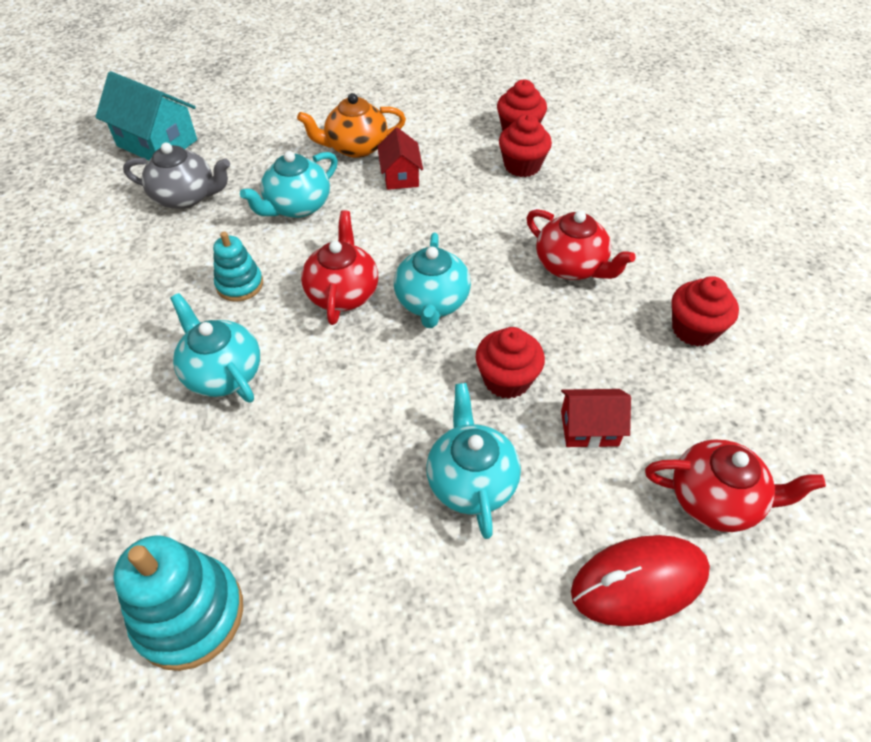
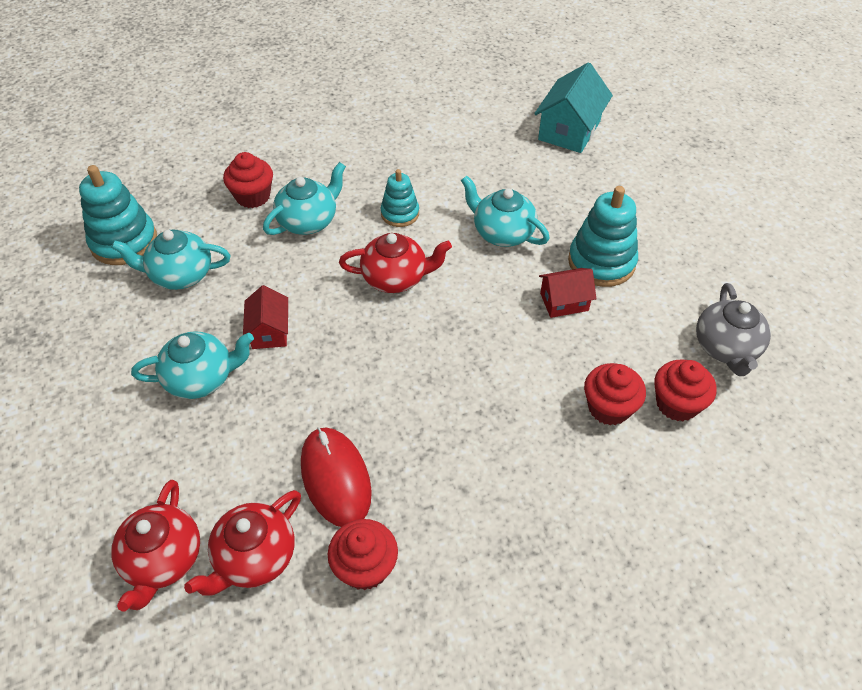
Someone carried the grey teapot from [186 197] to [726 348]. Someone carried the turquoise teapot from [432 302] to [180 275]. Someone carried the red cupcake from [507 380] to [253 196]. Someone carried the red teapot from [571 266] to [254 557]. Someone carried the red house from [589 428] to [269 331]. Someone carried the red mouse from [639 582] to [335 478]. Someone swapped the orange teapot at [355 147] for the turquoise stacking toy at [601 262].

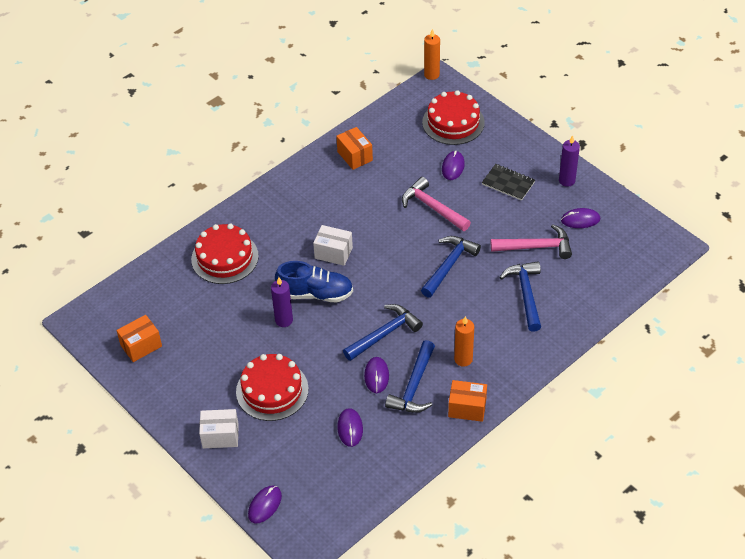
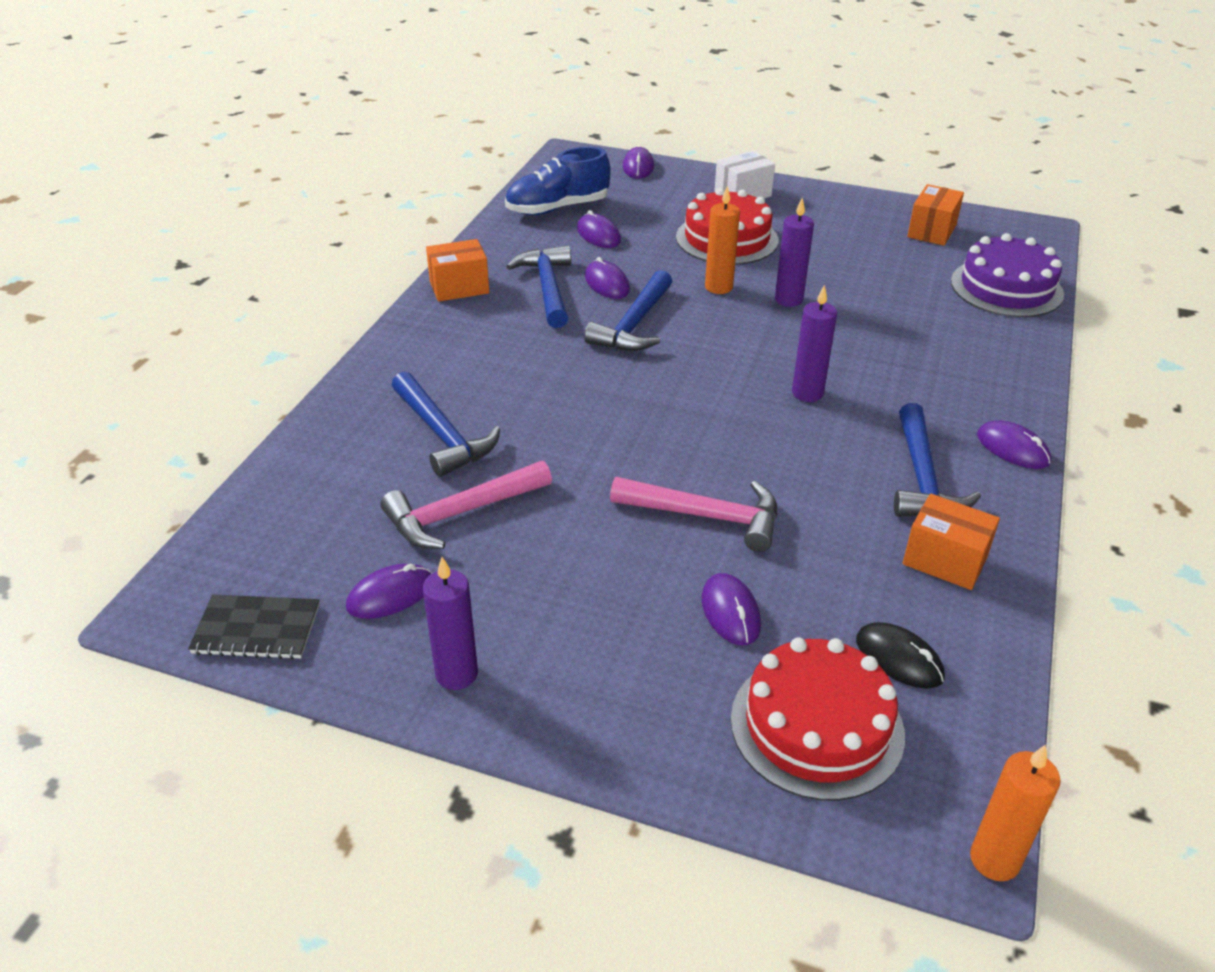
Someone took away the red cake at [225 257]. Someone put down the black mouse at [899 658]. Someone put down the purple cake at [1006 288]. Someone put down the purple mouse at [1013 448]. Someone carried the blue shoe from [315 294] to [557 208]. Someone carried the blue hammer from [449 265] to [922 478]. Someone carried the orange candle from [463 359] to [718 287]. Someone carried the black notebook from [508 183] to [256 629]. Someone swapped the white box at [333 253] for the purple candle at [807 393].

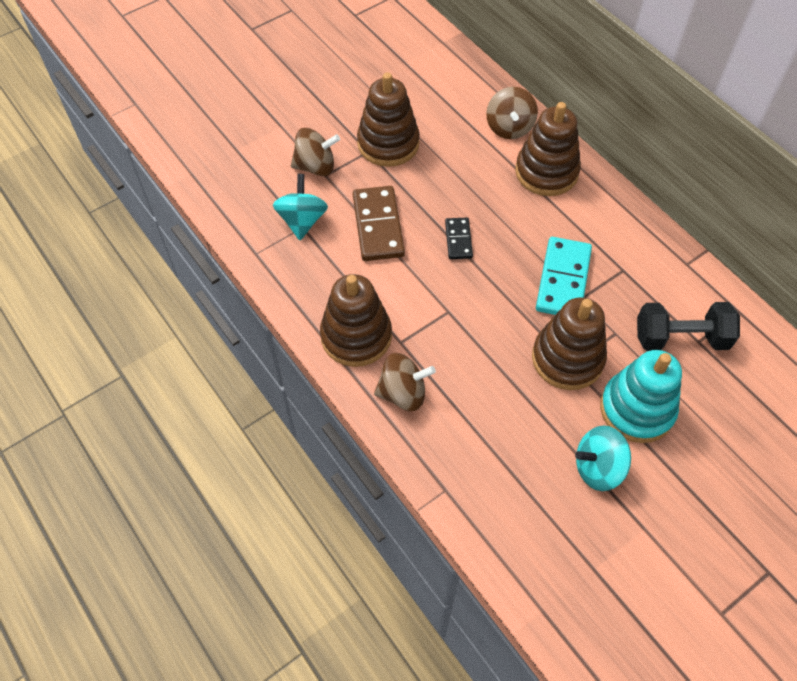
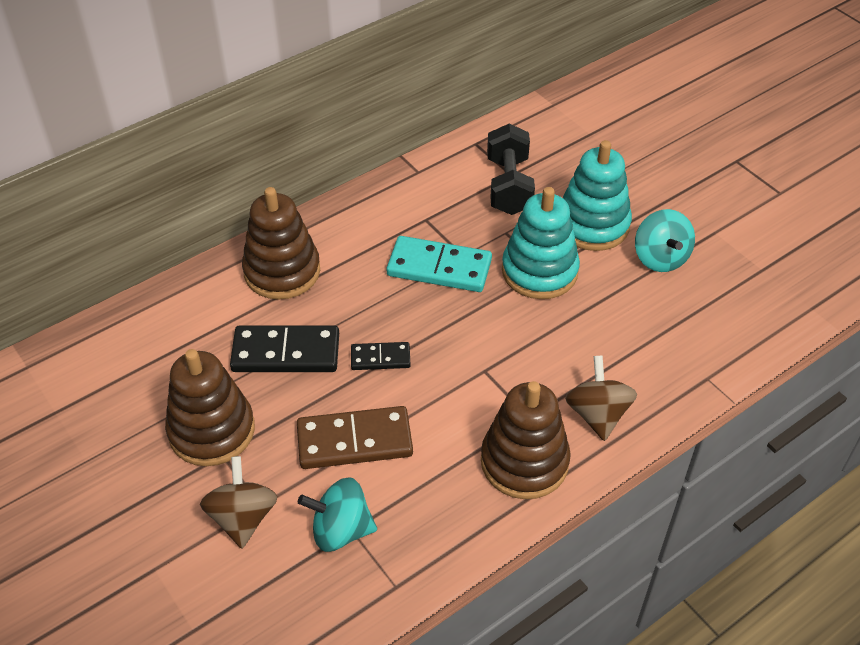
Someone took away the brown spinning top at [509 127]. Someone put down the black domino at [286 353]. Someone repainted the brown stacking toy at [567 358], which became the turquoise stacking toy at [539 271].

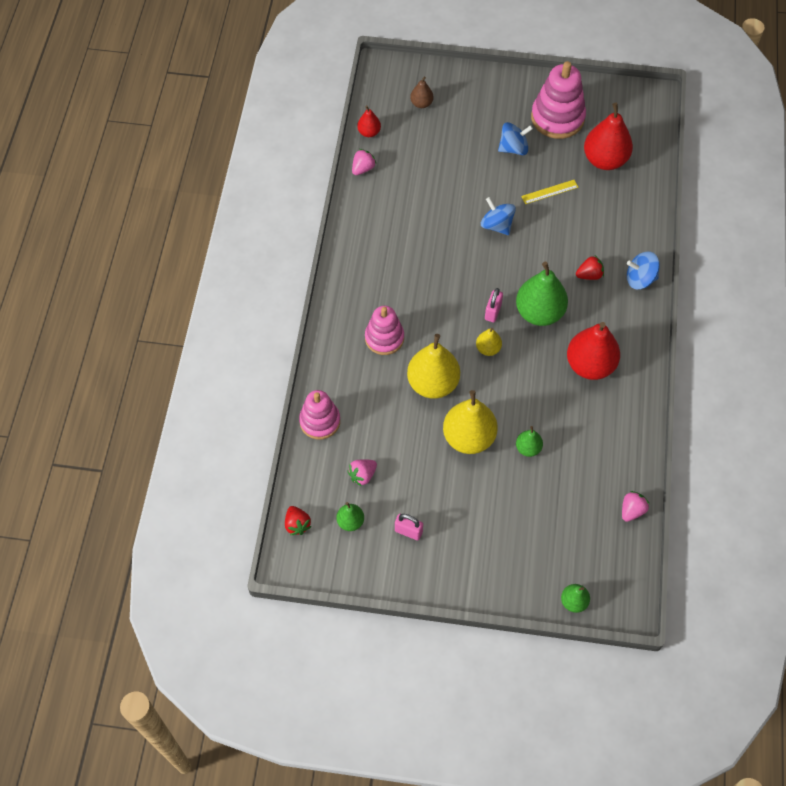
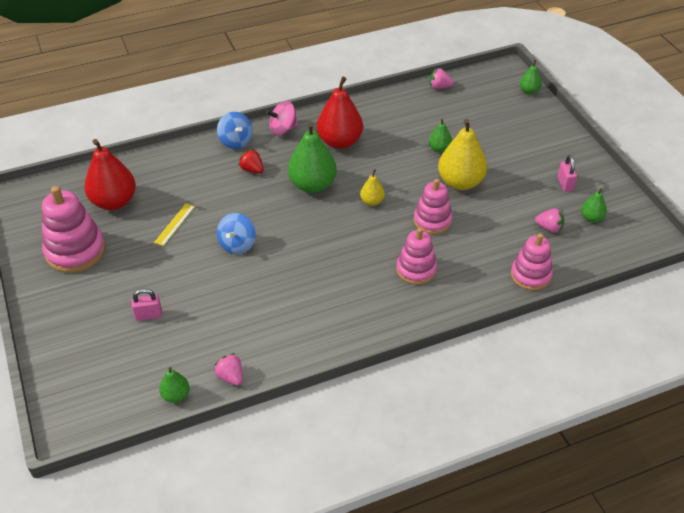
Someone took away the red strawberry at [297 524]. Someone took away the brown pear at [421 103]. Someone took away the blue spinning top at [513 148]. Someone put down the pink spinning top at [283 129]. Someone carried the pink padlock from [493 312] to [148 315]. Someone swapped the yellow pear at [433 383] for the pink stacking toy at [432 221]. Someone repainted the red pear at [369 132], which became the green pear at [176 395]. Someone rotated the pink strawberry at [363 168] by 45 degrees clockwise. Someone rotated the yellow ruler at [549 192] by 75 degrees clockwise.

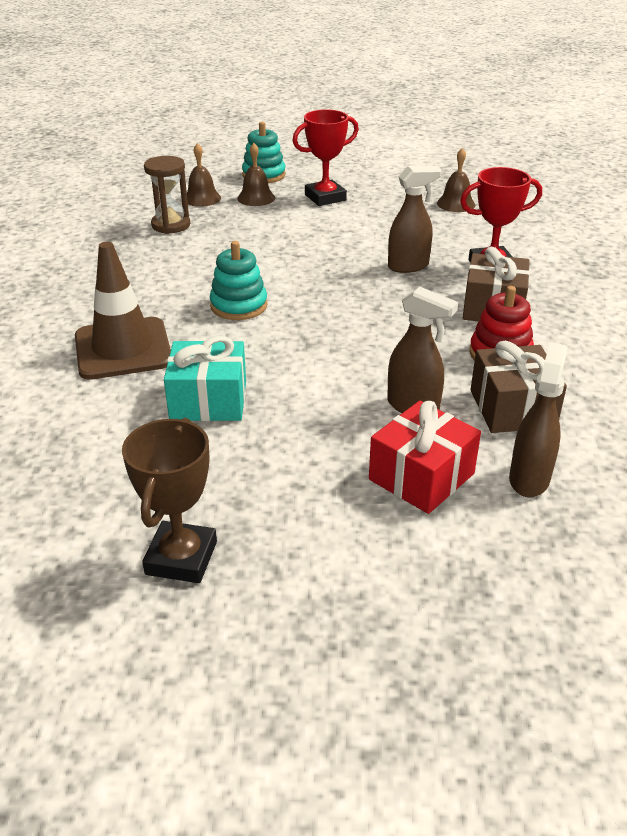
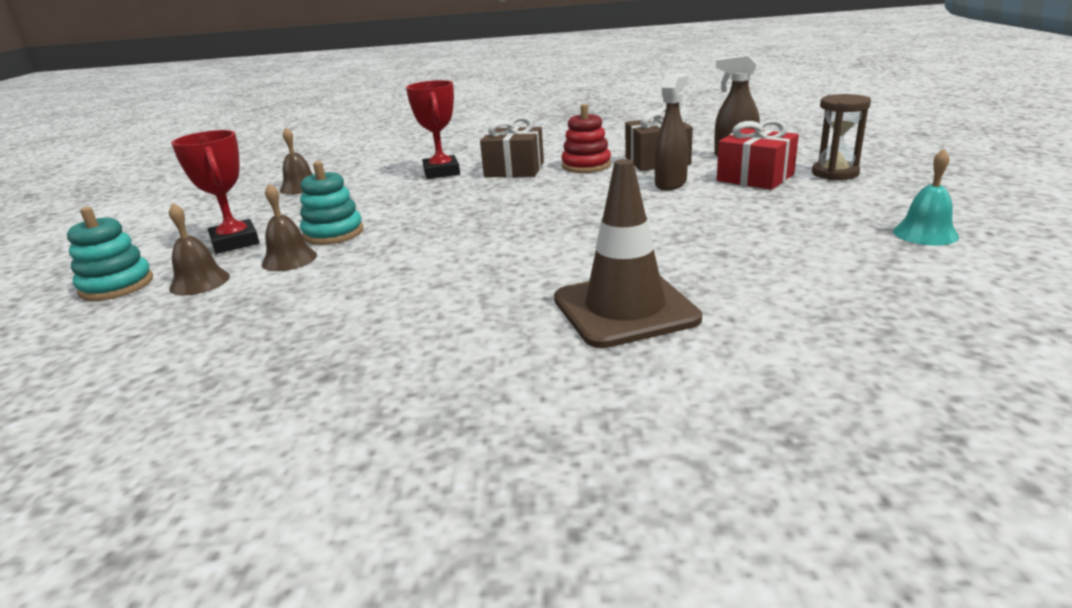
Someone took away the turquoise gift at [208 400]. Someone took away the brown spray bottle at [408 266]. Someone carried the brown hourglass from [171 225] to [835 173]. Someone carried the brown bell from [202 198] to [289 259]. Someone carried the turquoise stacking toy from [239 306] to [333 233]. Someone swapped the brown trophy at [181 558] for the turquoise bell at [925 233].

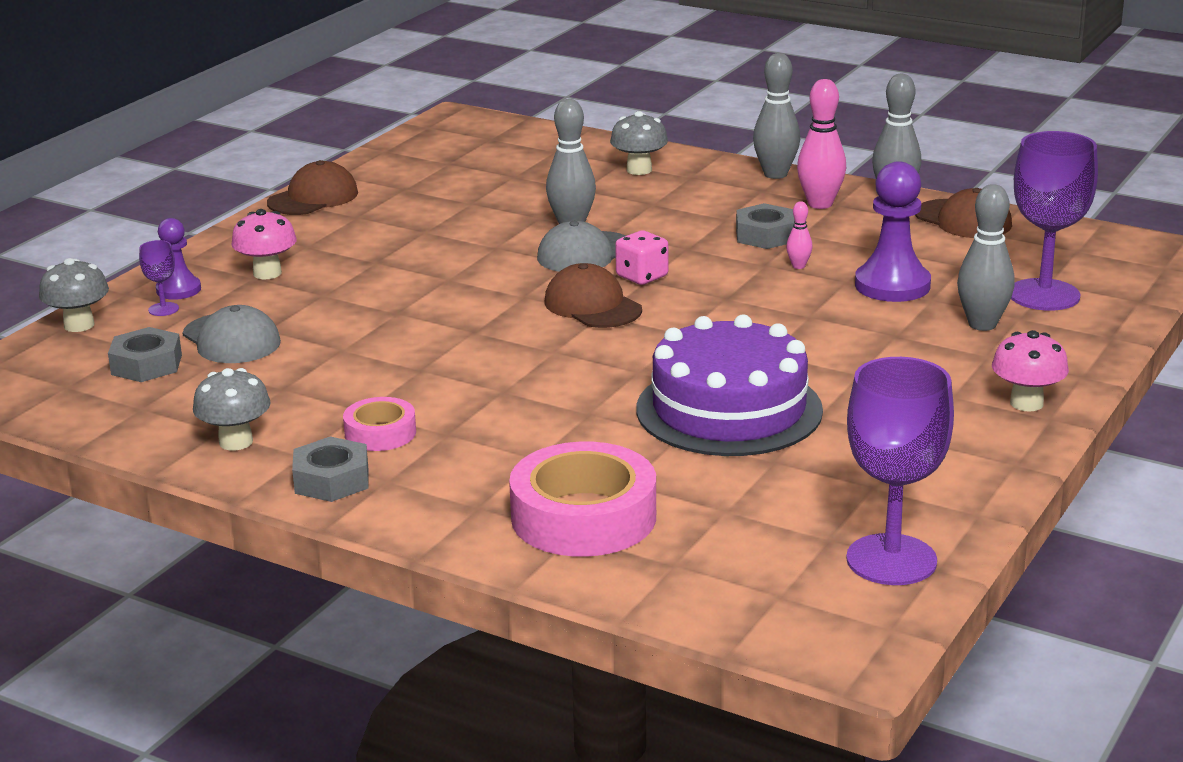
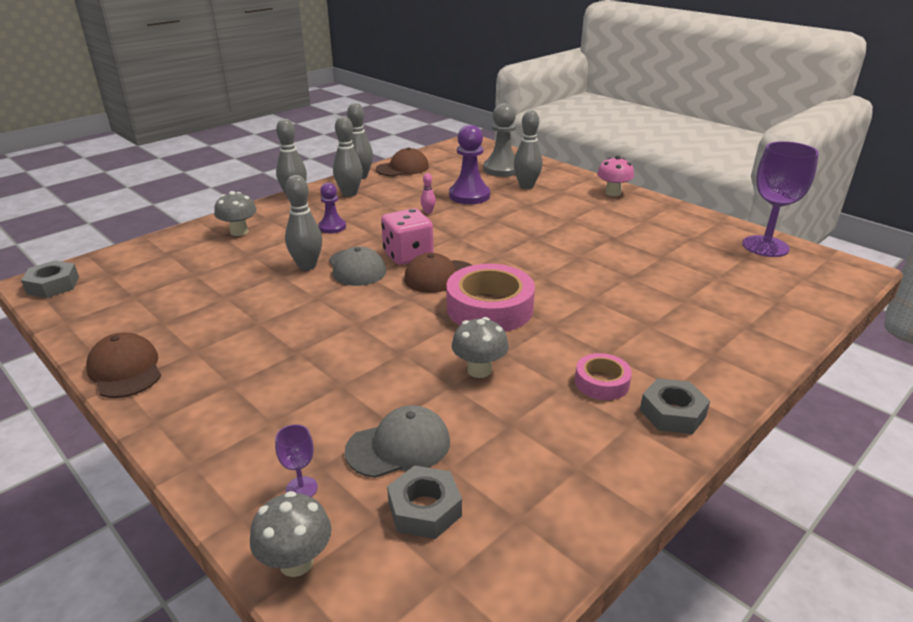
Someone took away the pink mushroom at [267 273]. Someone took away the purple cake at [729 409]. Someone carried the purple pawn from [178 290] to [332 227]. Someone carried the grey mushroom from [236 442] to [479 370]. Someone carried the pink tape from [583 517] to [489 308]. Someone carried the grey nut from [765 235] to [53 285]. Someone swapped the purple goblet at [1044 295] for the grey pawn at [502 169]. Someone repainted the pink bowling pin at [820 204], which became the grey bowling pin at [349 193]. Someone scaled the pink dice at [642 276] by 1.54.

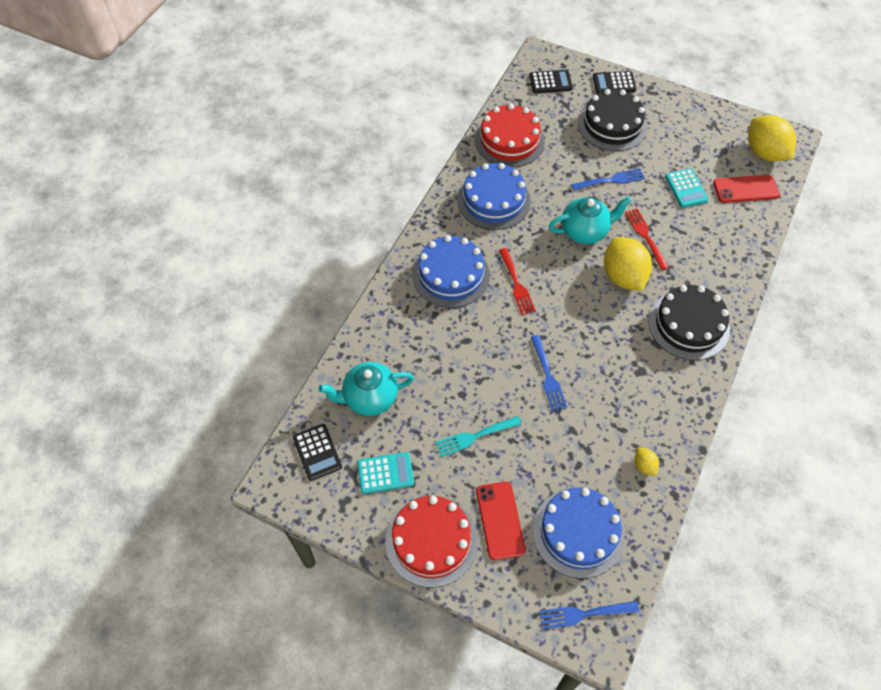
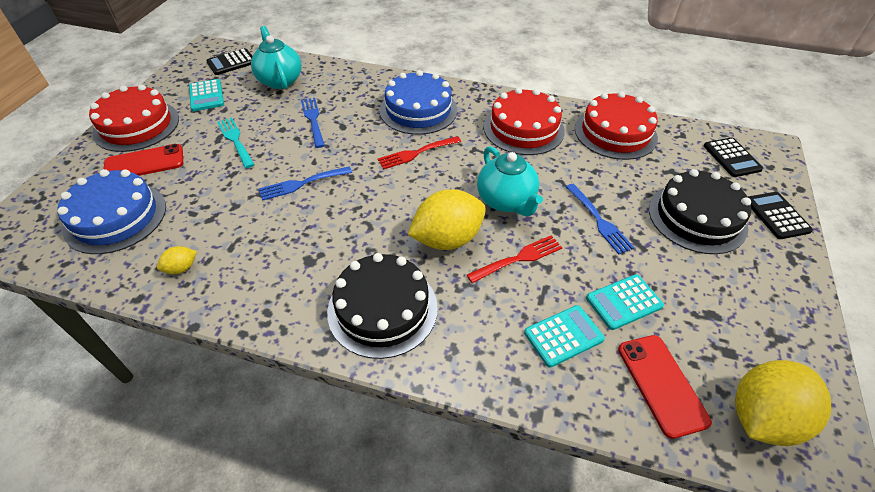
Someone put down the turquoise calculator at [563 336]. Someone carried the blue fork from [584 614] to [313 120]. Someone repainted the blue cake at [493 200], which became the red cake at [523 129].

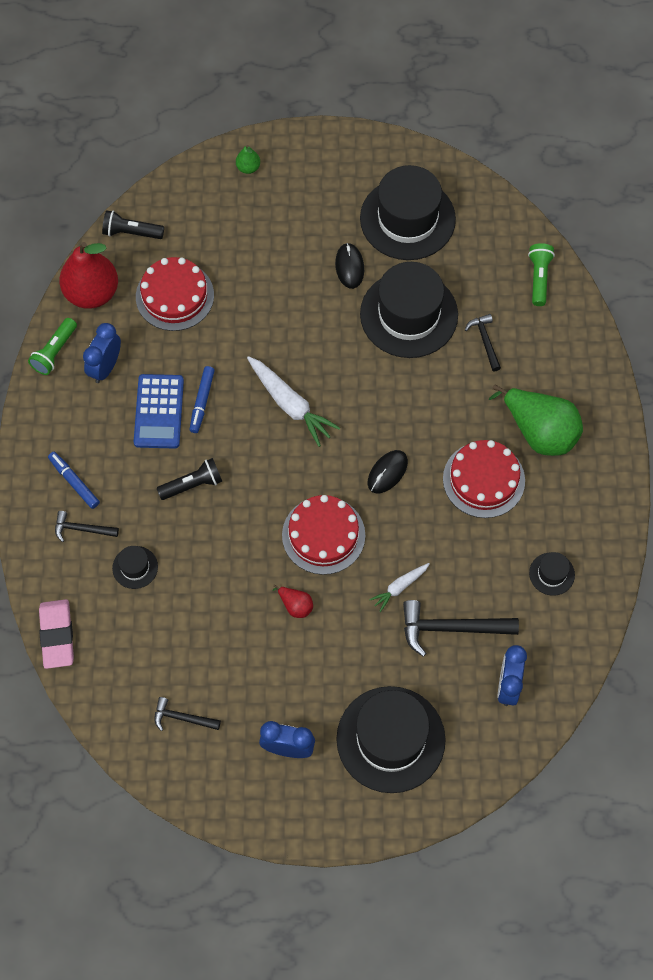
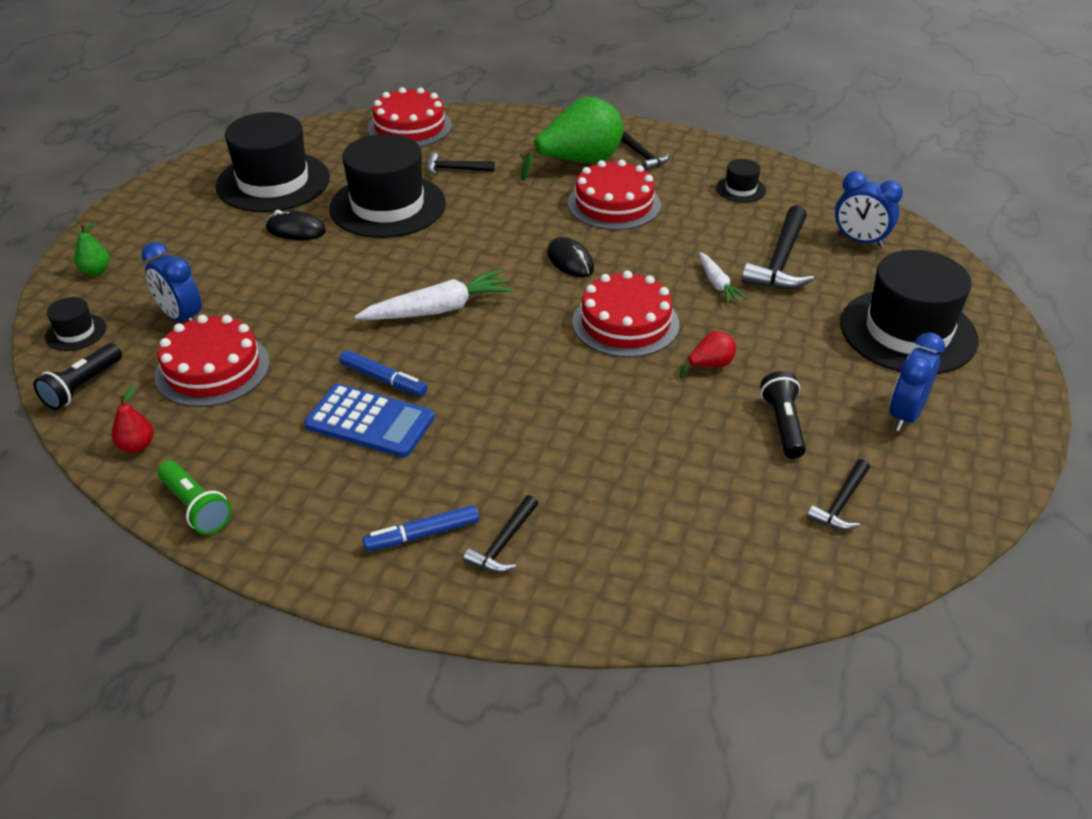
Someone took away the pink eraser at [57 635]. Someone put down the black hammer at [643 156]. Someone carried the blue clock from [105 367] to [181 318]. Someone carried the black hat from [135 567] to [75 332]. Someone carried the black flashlight from [192 484] to [783 425]. Someone swapped the green flashlight at [539 278] for the red cake at [409 127]. Someone scaled the red pear at [92 293] by 0.44.

